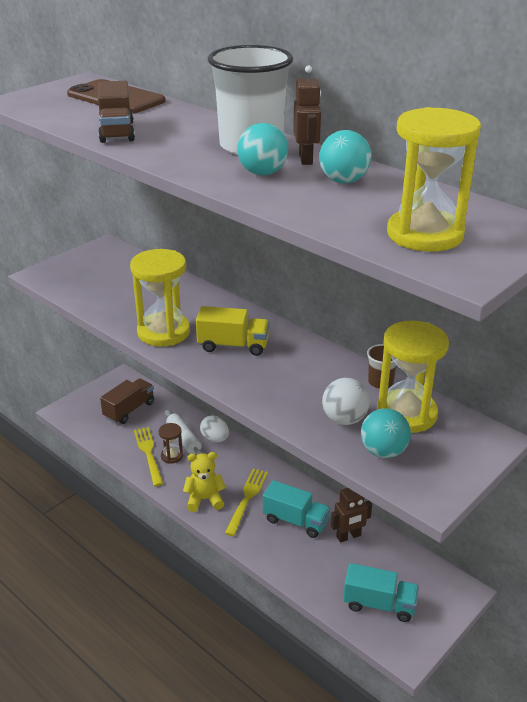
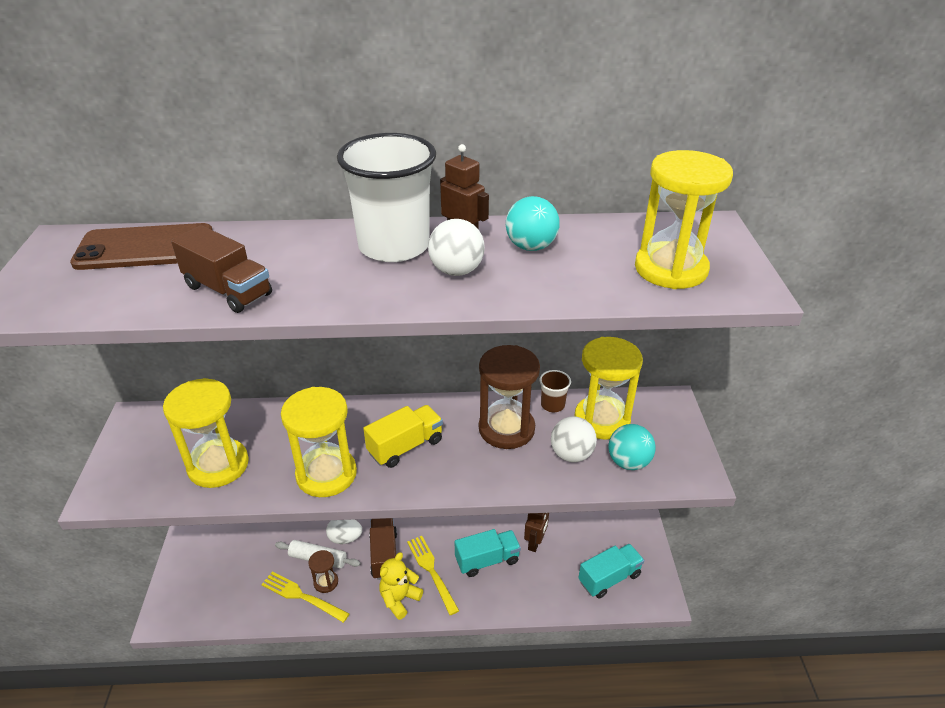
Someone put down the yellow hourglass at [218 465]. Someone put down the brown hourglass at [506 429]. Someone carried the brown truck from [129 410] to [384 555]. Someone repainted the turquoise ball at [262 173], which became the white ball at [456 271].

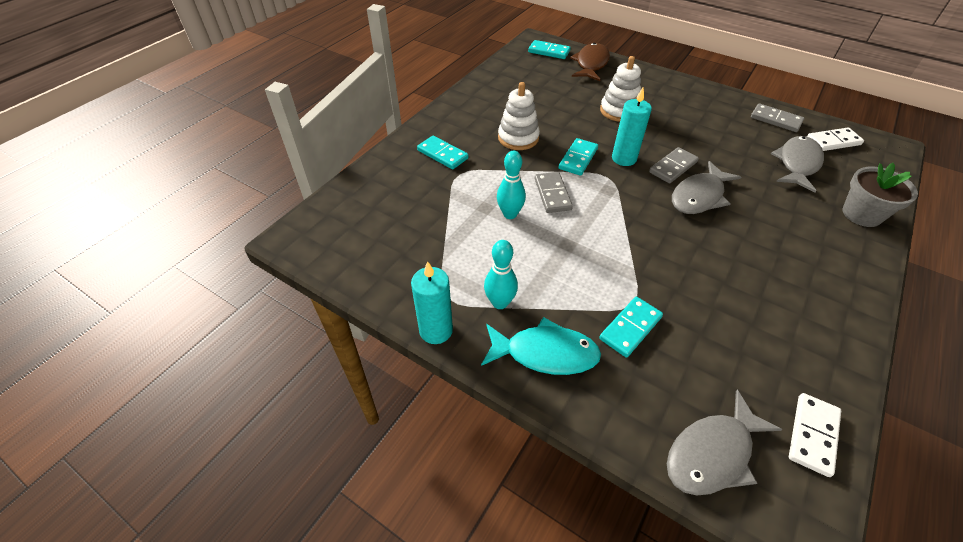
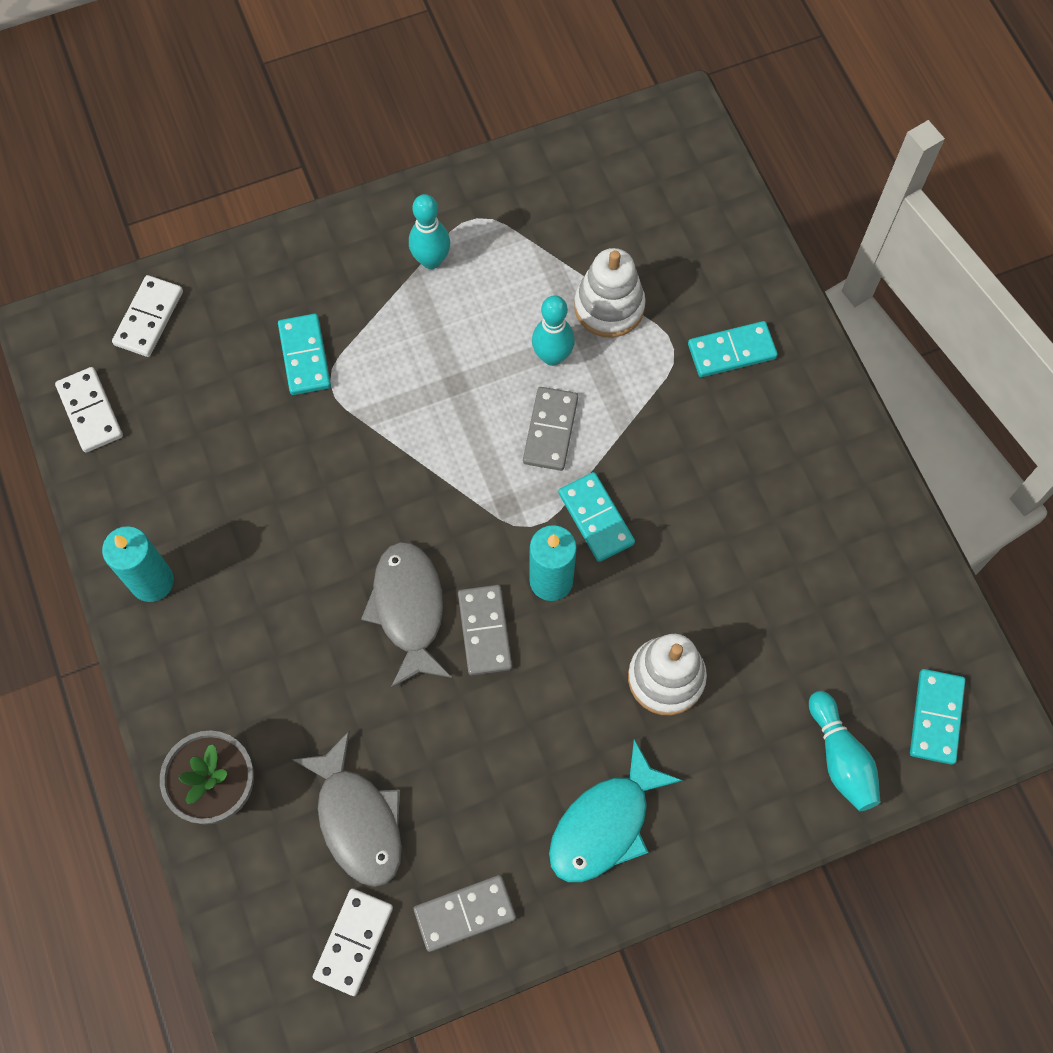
Someone carried the turquoise candle from [436 330] to [152 581]. Someone carried the turquoise fish from [545 353] to [605 824]. Someone carried the white stacking toy from [518 138] to [609 307]. Someone swapped the brown fish at [591 64] for the turquoise bowling pin at [840 758]. Someone swapped the grey fish at [712 453] for the white domino at [149 318]. Someone rotated the turquoise domino at [549 52] by 45 degrees counterclockwise. Someone rotated the grey domino at [552 194] by 75 degrees clockwise.

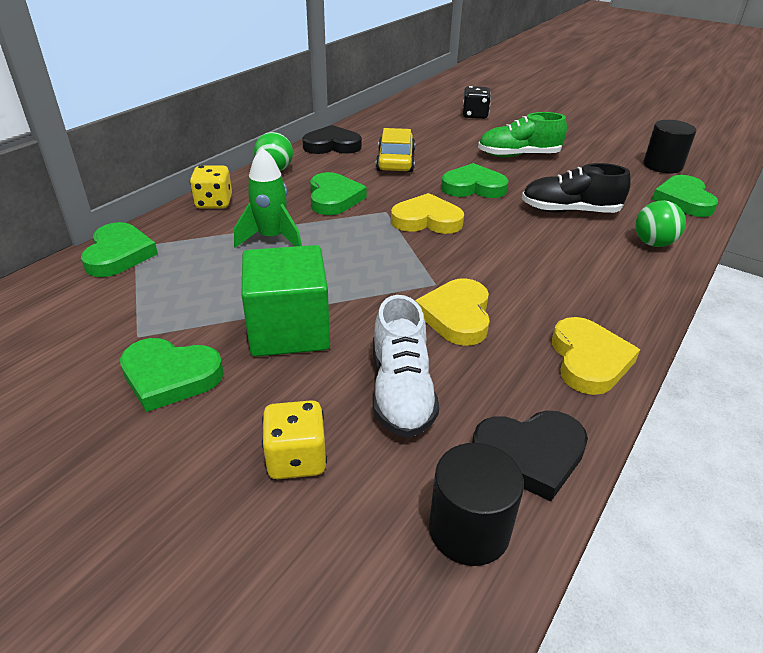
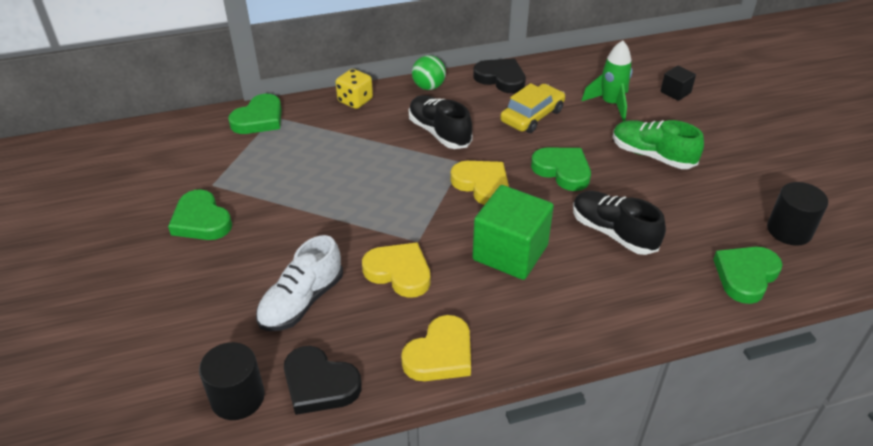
Someone took away the yellow dice at [296 459]. Someone took away the green ball at [653 243]. Someone carried the green rocket from [271 239] to [610 104]. Someone carried the green cube from [289 330] to [510 252]. Someone swapped the green heart at [334 198] for the black shoe at [439 133]. Someone swapped the black dice at [474 115] for the black cube at [675 92]. Someone rotated the yellow heart at [456 316] by 75 degrees clockwise.

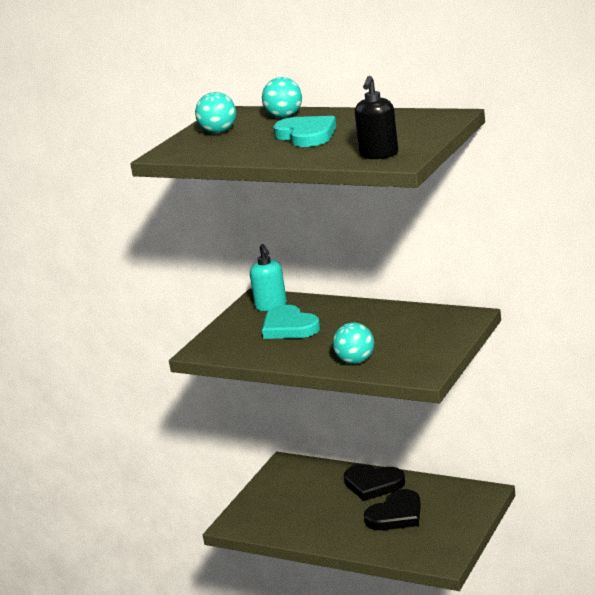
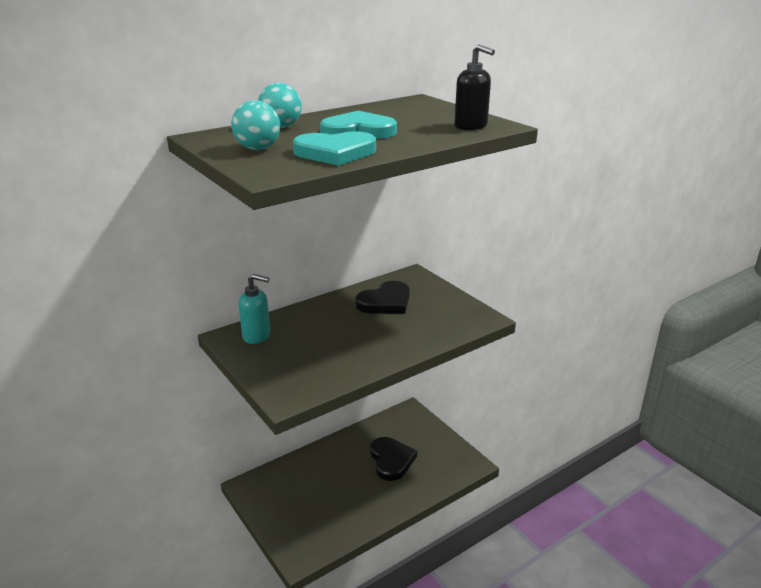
Someone took away the turquoise ball at [355 361]. Someone carried the turquoise heart from [289 327] to [335 152]. Someone carried the black heart from [373 484] to [385 302].

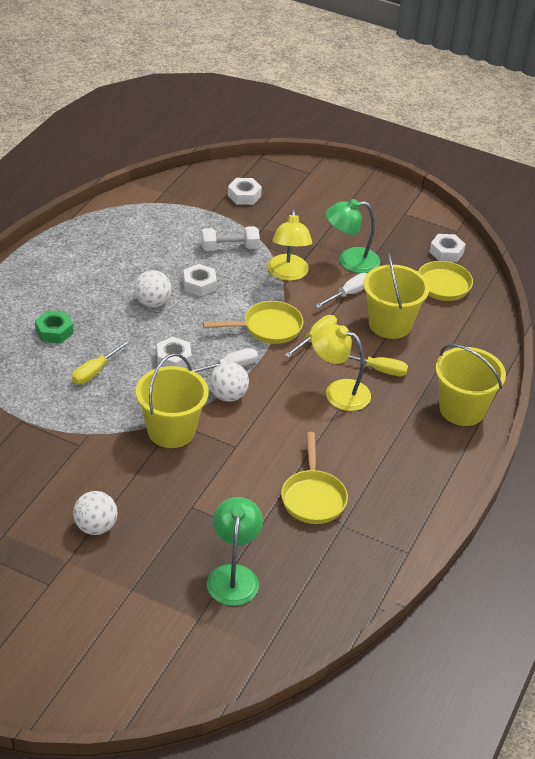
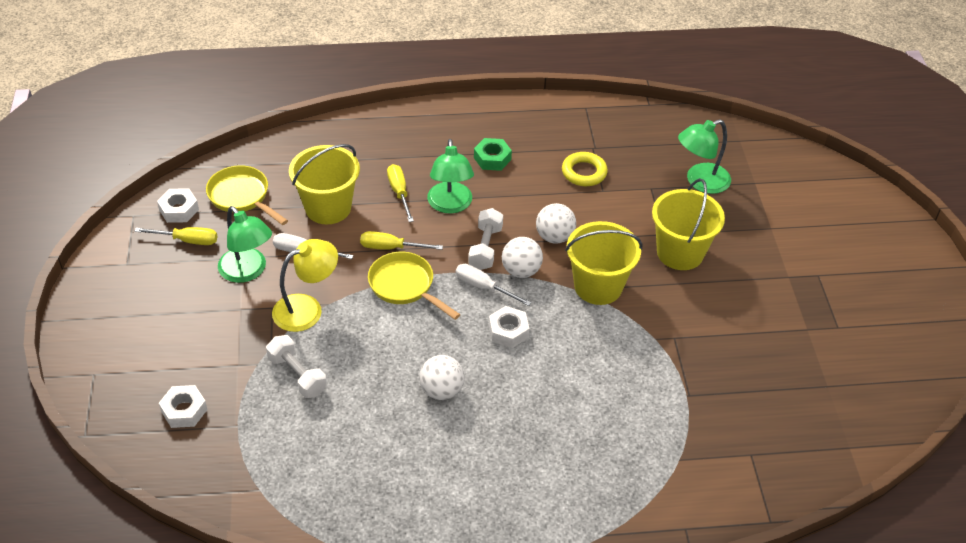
Someone took away the white nut at [199 284]. Someone put down the white dumbbell at [485 248]. Someone carried the green nut from [54 331] to [492 159]. Someone carried the yellow screwdriver from [95 371] to [187 240]. Someone carried the white ball from [95 527] to [554 237]. Someone carried the yellow bucket from [462 409] to [680 253]. Someone swapped the yellow pan at [313 497] for the yellow ring at [584 172]. Someone repainted the yellow lamp at [338 391], which became the green lamp at [450 205].

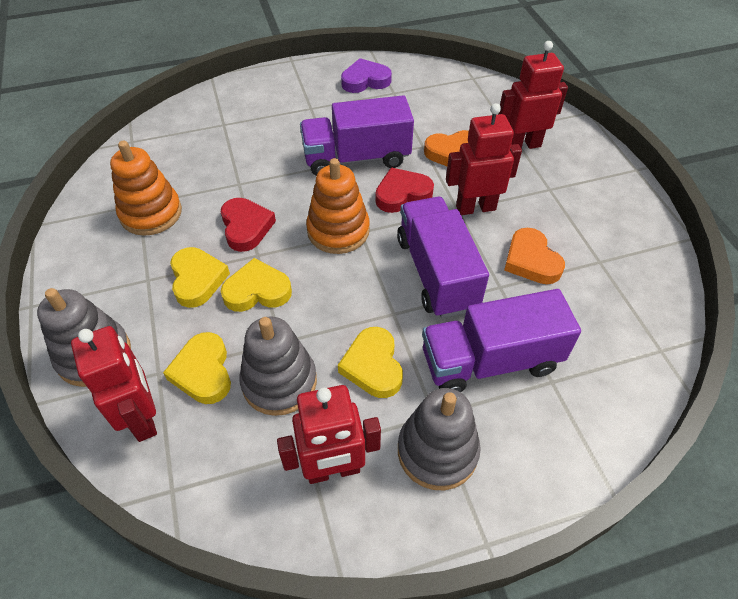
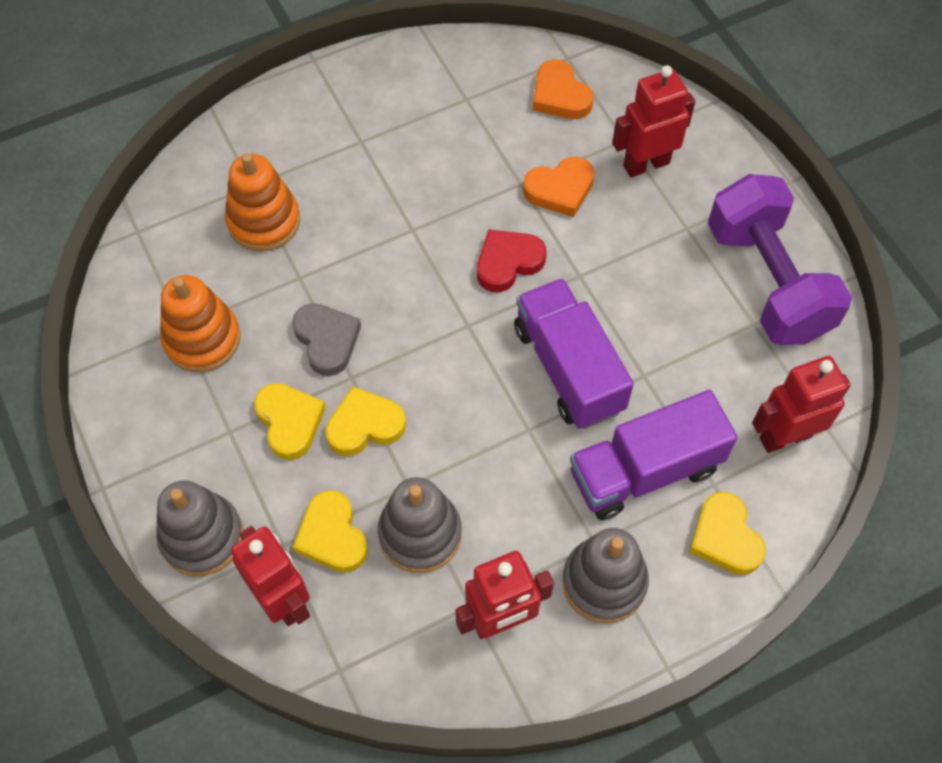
Someone took away the purple truck at [356 158]. Someone took away the purple heart at [365 80]. Someone put down the purple dumbbell at [767 281]. Someone carried the orange stacking toy from [338 231] to [264 221]. Someone carried the yellow heart from [373 366] to [725 537]. Someone carried the red robot from [475 207] to [785 436]. Someone carried the orange heart from [531 260] to [560 95]. Someone repainted the red heart at [246 227], which became the grey heart at [327 340].

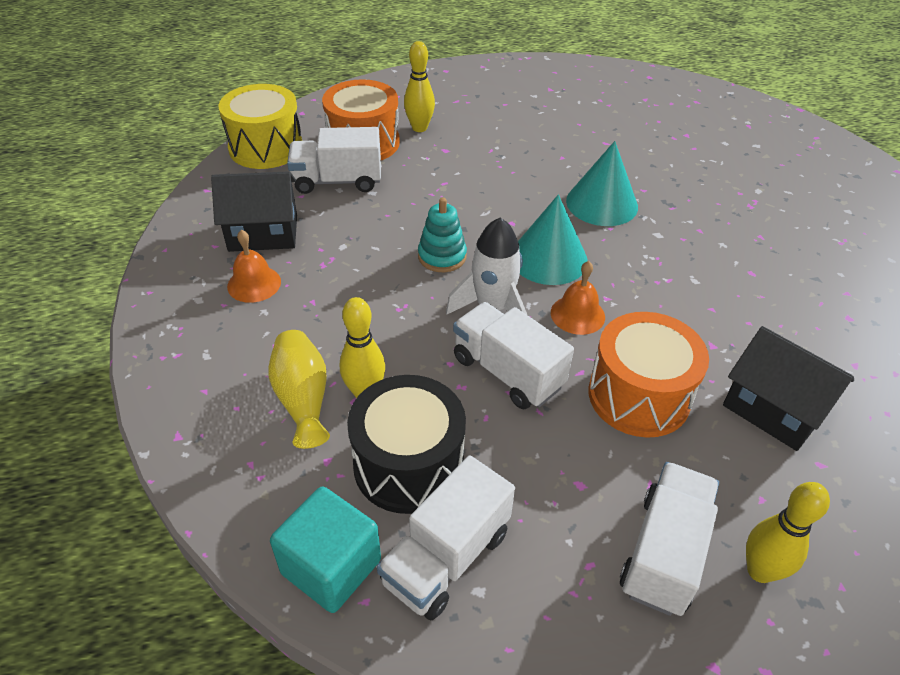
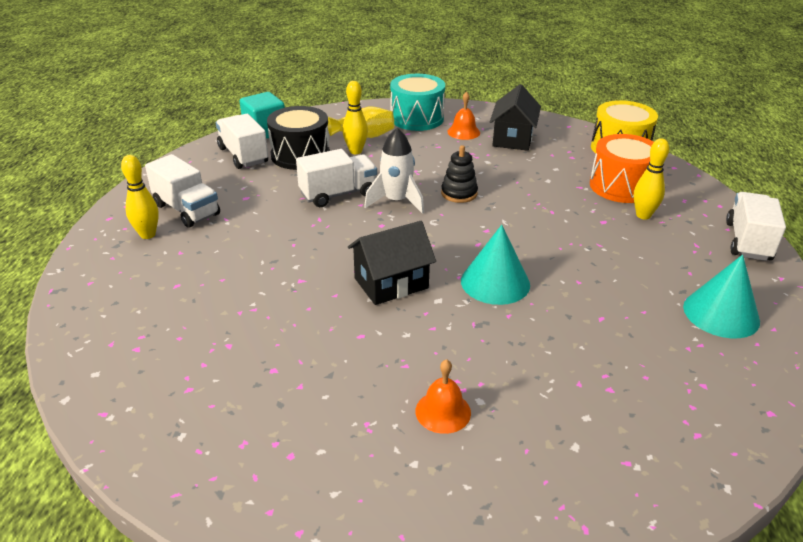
Someone took away the orange drum at [639 396]. Someone put down the turquoise drum at [417 118]. Someone carried the white truck from [337 181] to [748 241]. Someone carried the turquoise cone from [548 258] to [721 313]. Someone carried the orange bell from [577 314] to [443 411]. Someone carried the black house from [774 409] to [391 283]. Someone repainted the turquoise stacking toy at [442 256], which became the black stacking toy at [459 193].

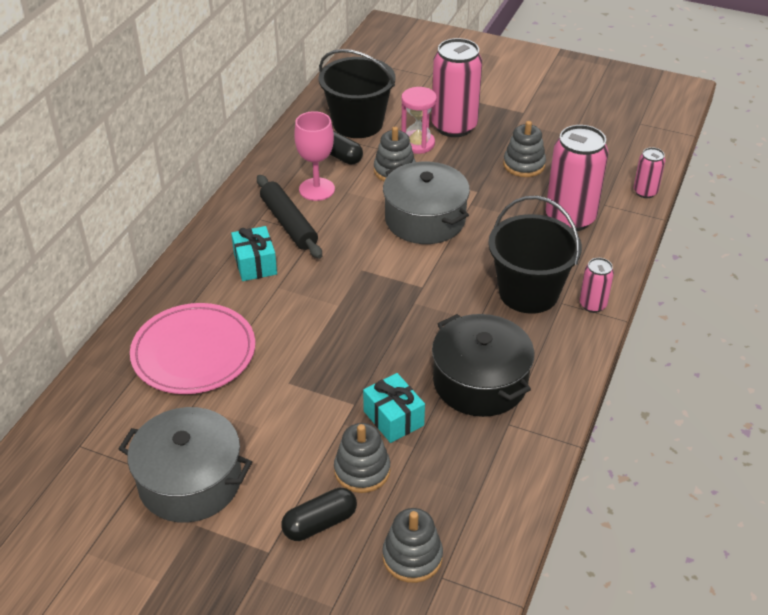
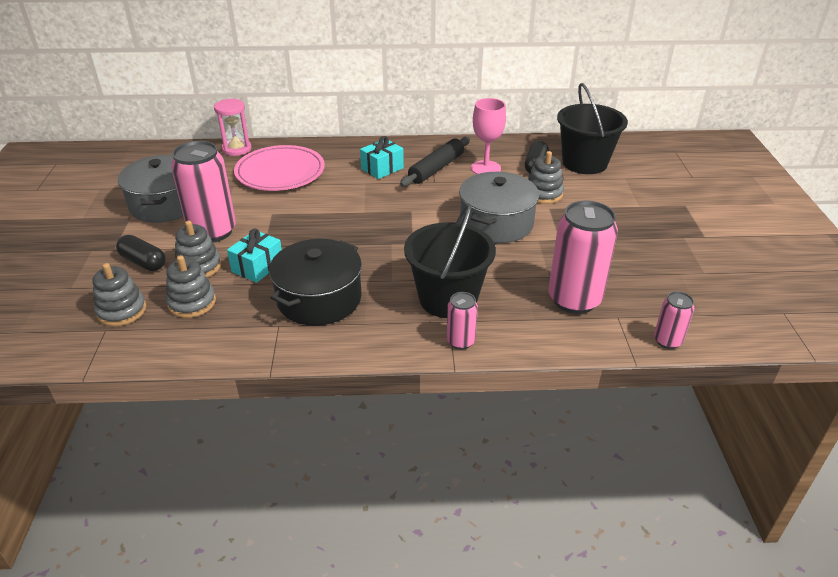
Someone carried the pink hourglass from [417 144] to [237 149]. Someone carried the pink can from [454 126] to [213 232]. Someone carried the grey stacking toy from [524 165] to [192 303].

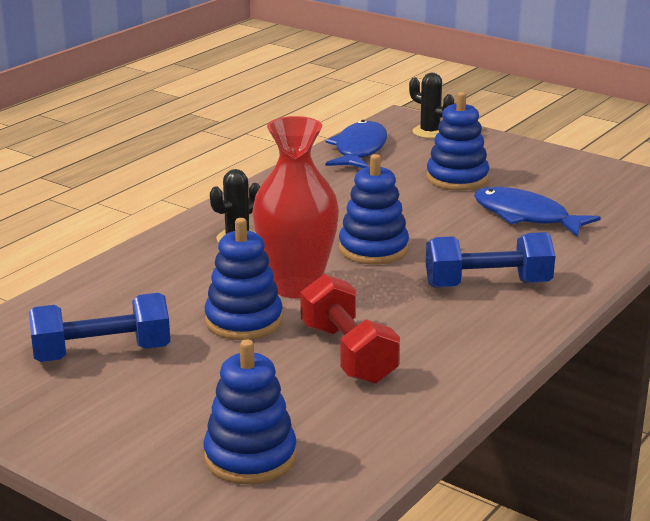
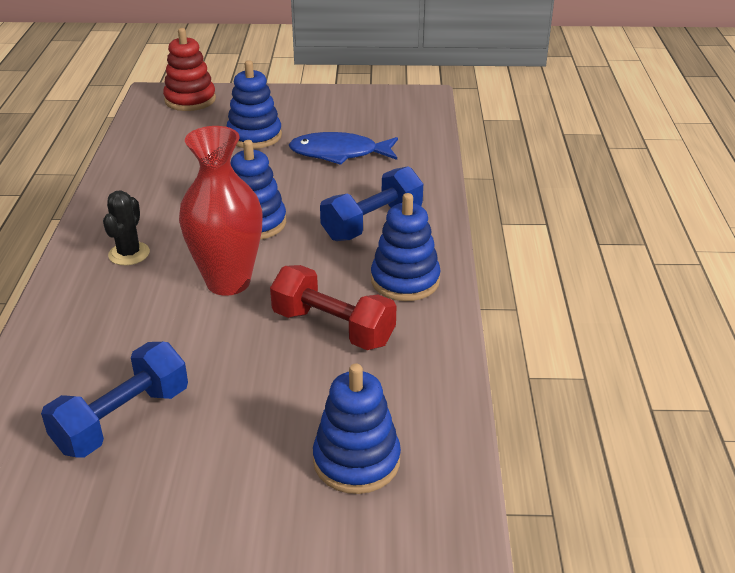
Someone took away the blue fish at [359 150]. Someone carried the blue stacking toy from [244 321] to [405 280]. Someone swapped the black cactus at [429 132] for the red stacking toy at [190 100].

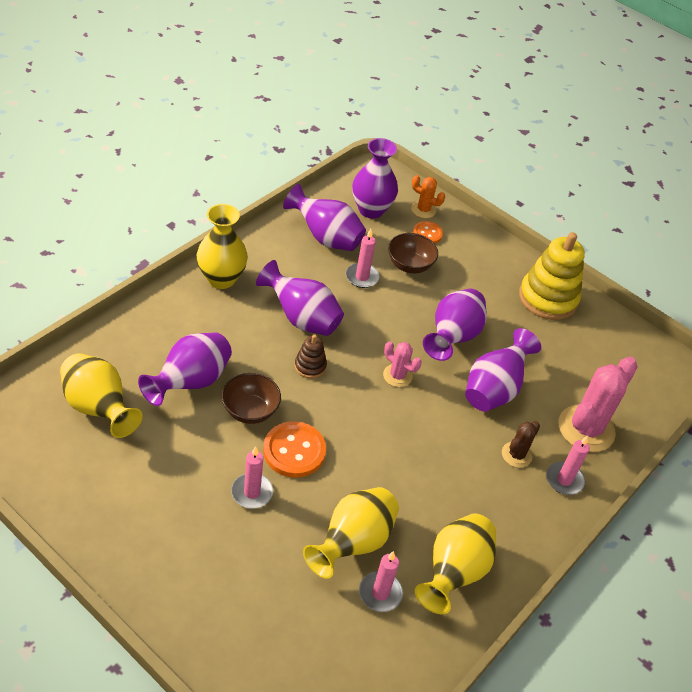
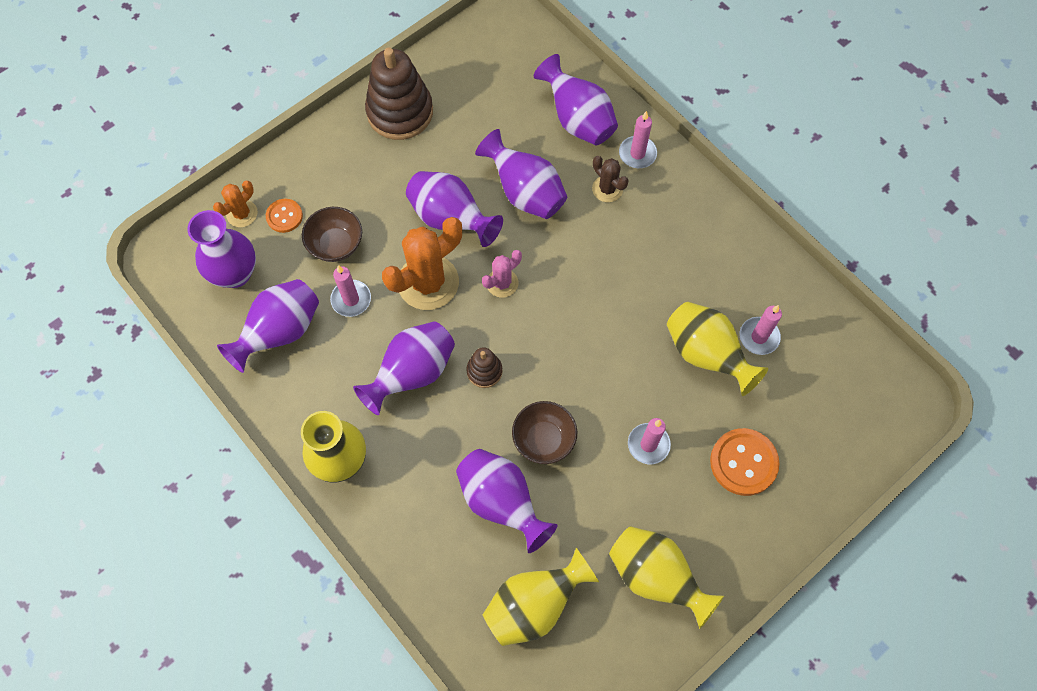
Someone put down the orange cactus at [428 282]. Someone carried the orange button from [294 451] to [743 462]. Someone carried the yellow vase from [453 572] to [656 577]. Someone swapped the pink cactus at [586 429] for the purple vase at [577 119]. Someone repainted the yellow stacking toy at [548 298], which became the brown stacking toy at [400 112].

